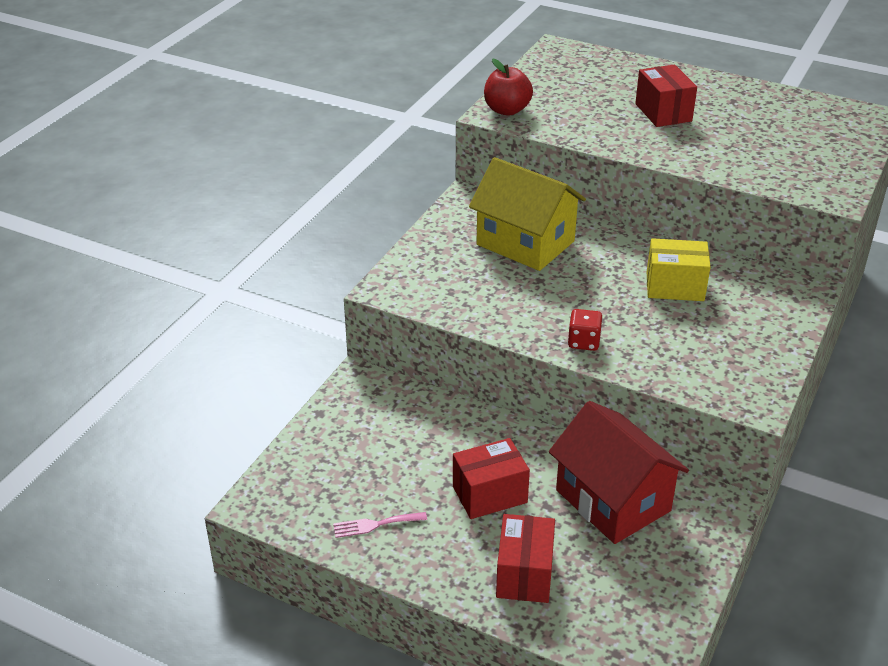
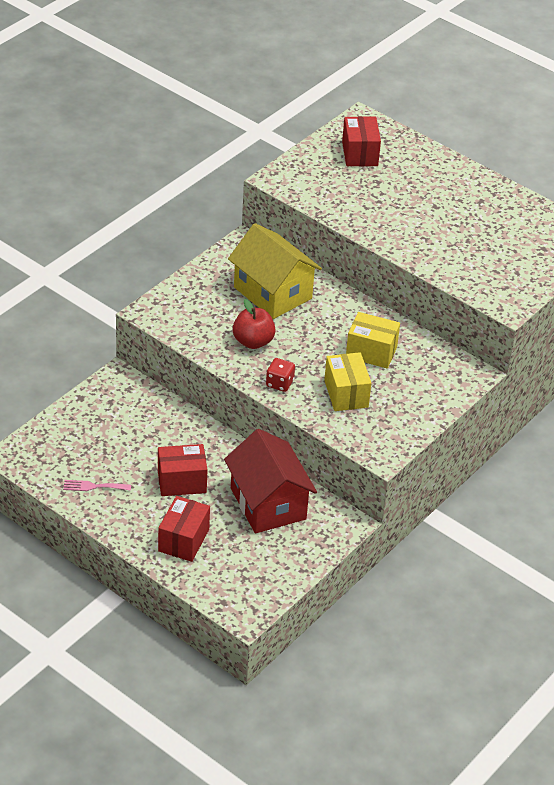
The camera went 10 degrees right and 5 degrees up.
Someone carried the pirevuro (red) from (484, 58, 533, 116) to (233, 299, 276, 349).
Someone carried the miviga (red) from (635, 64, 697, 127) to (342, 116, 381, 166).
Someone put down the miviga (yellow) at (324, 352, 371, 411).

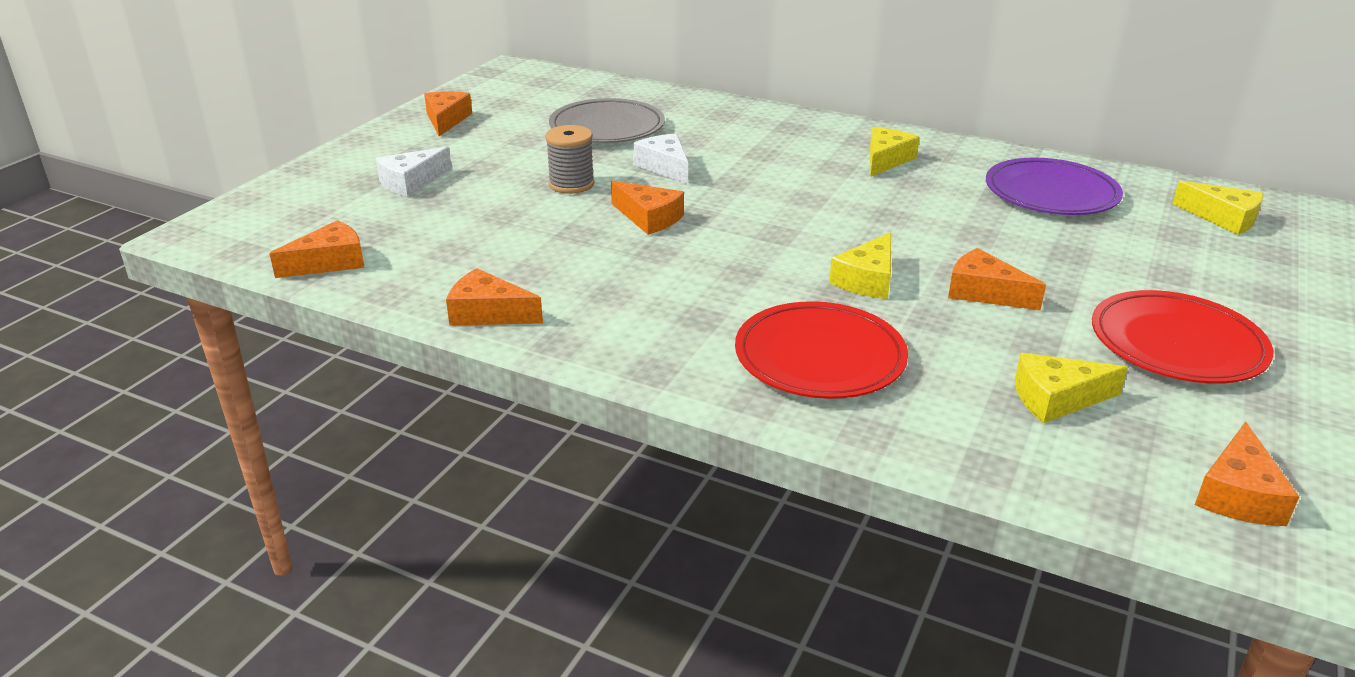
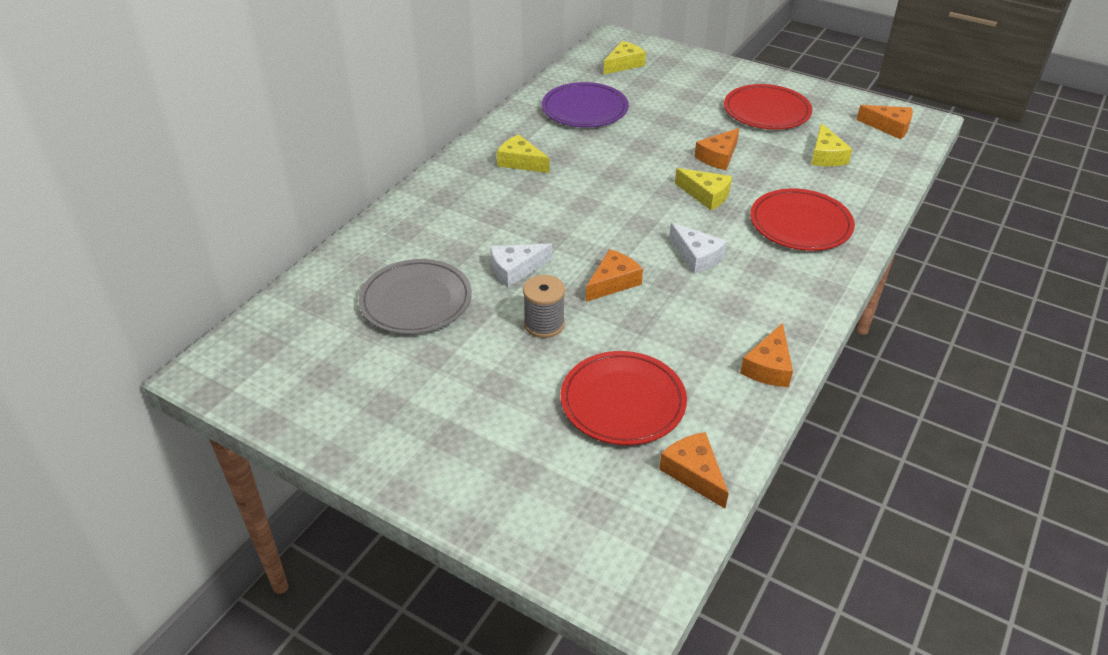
The camera went 85 degrees left and 10 degrees up.
Someone carried the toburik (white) from (376, 146, 452, 197) to (669, 223, 727, 274).
Someone took away the toburik (orange) at (424, 92, 472, 136).
Someone put down the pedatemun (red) at (561, 351, 687, 445).

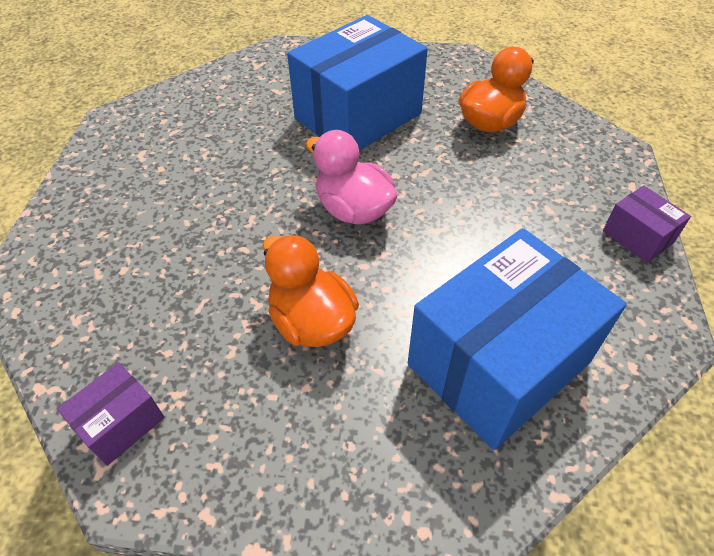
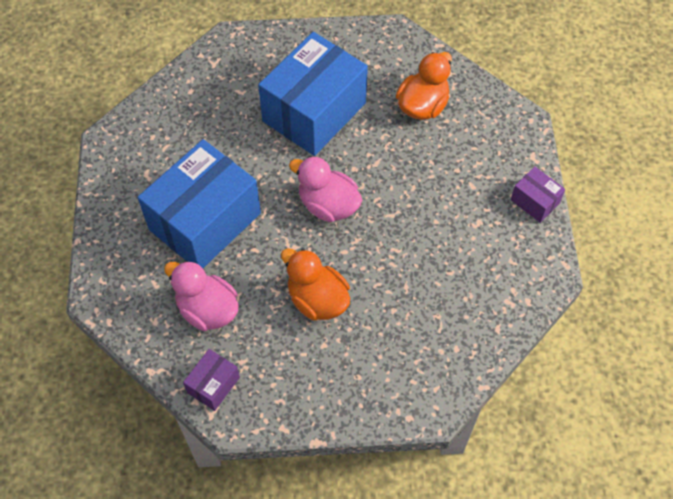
The camera went 10 degrees left and 10 degrees up.
Someone carried the miviga (blue) from (408, 228, 627, 450) to (138, 139, 261, 268).
Someone put down the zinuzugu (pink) at (164, 260, 239, 331).

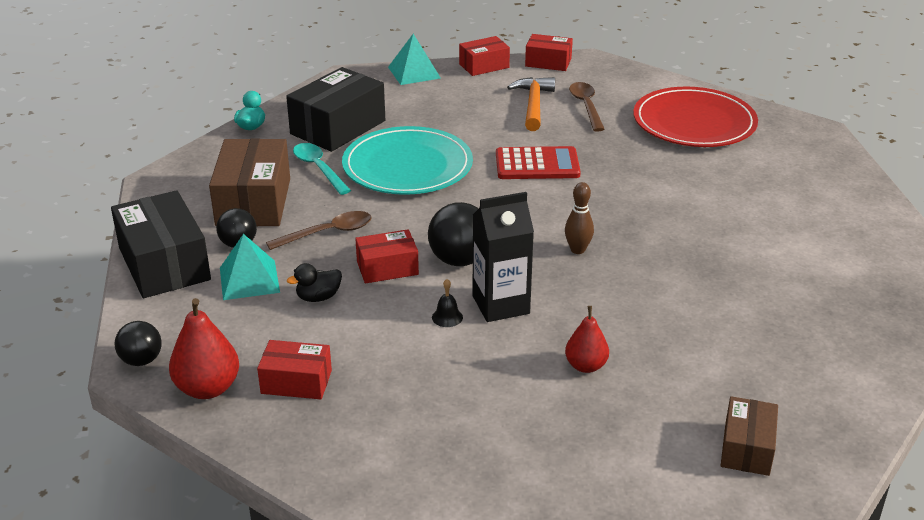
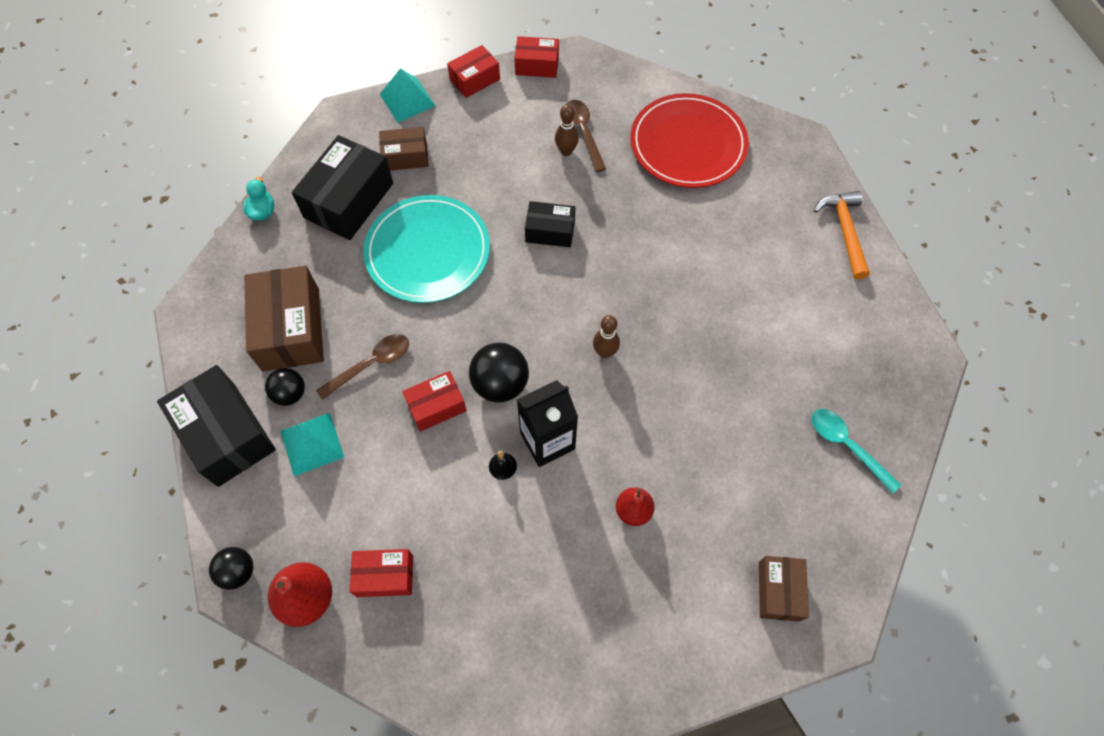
The camera went 10 degrees left and 30 degrees up.
Someone took away the zinuzugu (black) at (287, 263, 342, 302).
Someone carried the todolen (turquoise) from (293, 143, 351, 195) to (811, 409, 901, 493).
Someone swapped the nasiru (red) at (496, 146, 581, 179) for the miviga (black) at (525, 201, 575, 247).
Someone carried the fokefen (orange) from (507, 77, 555, 131) to (814, 191, 870, 279).
Someone put down the miviga (brown) at (379, 127, 429, 171).
Someone put down the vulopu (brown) at (555, 104, 579, 156).

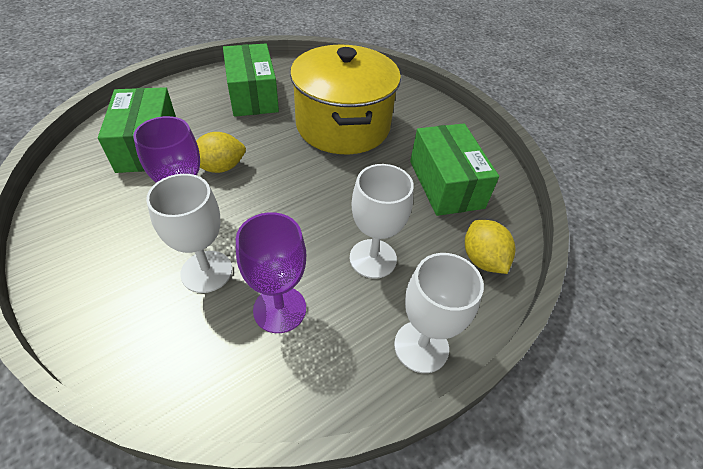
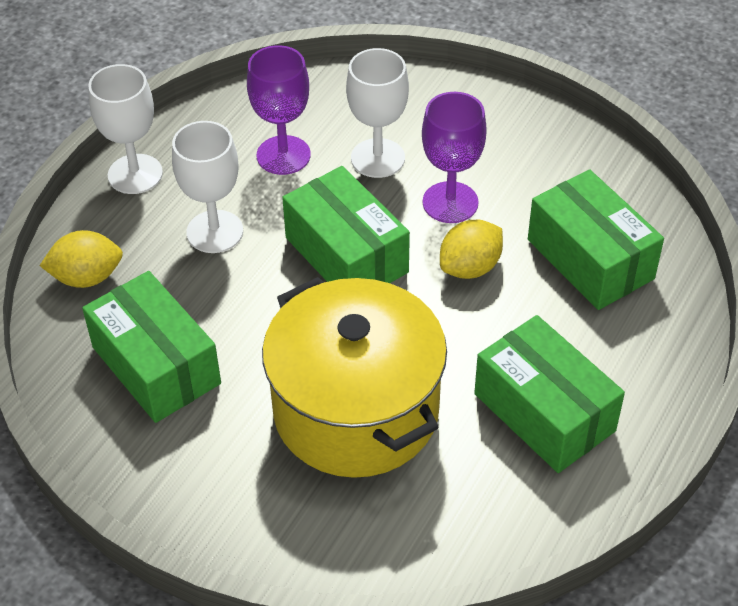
The camera went 160 degrees right and 0 degrees up.
Someone rotated the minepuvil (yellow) at (465, 220, 516, 274) by 60 degrees counterclockwise.
Someone put down the miviga (green) at (282, 166, 410, 283).

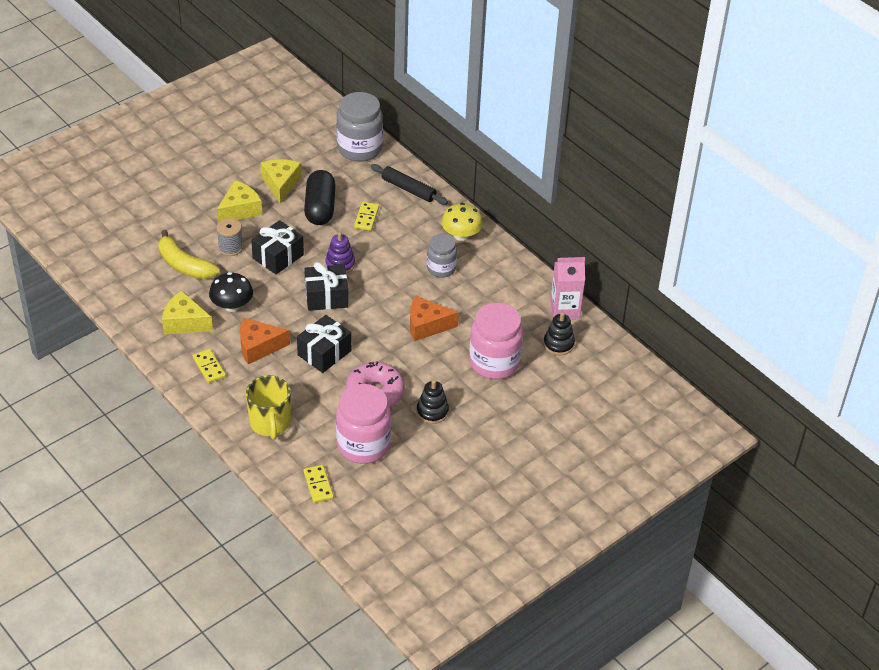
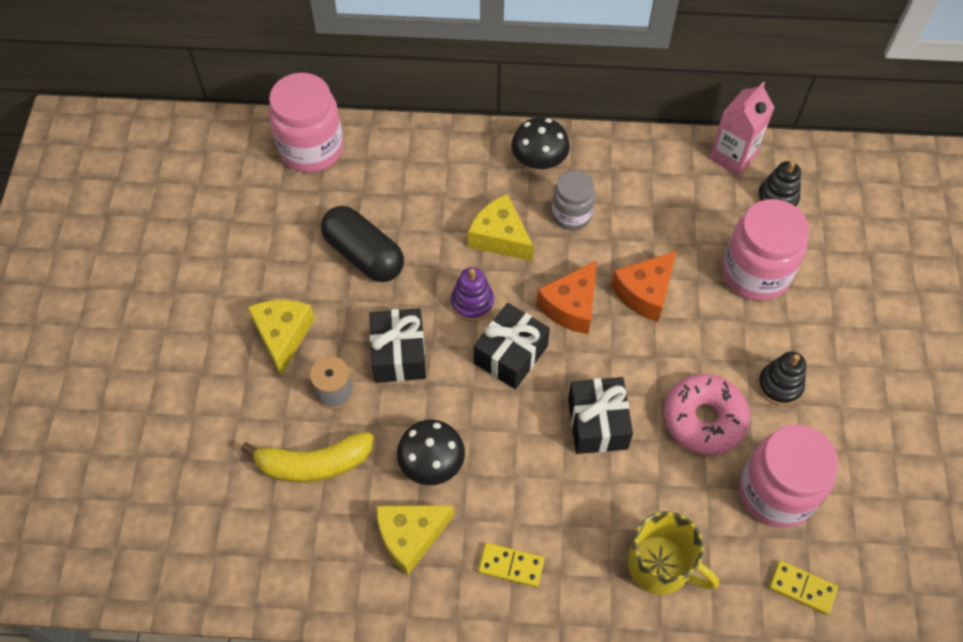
The camera went 45 degrees left and 15 degrees up.
Someone carried the toburik (orange) from (240, 318, 290, 364) to (536, 261, 597, 334).
Someone carried the toburik (yellow) from (261, 160, 302, 204) to (468, 194, 534, 261).
Someone repainted the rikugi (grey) at (337, 92, 383, 162), which became the rikugi (pink) at (269, 73, 344, 173).
Someone took away the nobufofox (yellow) at (354, 202, 379, 231).
Someone took away the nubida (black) at (371, 164, 448, 205).
Someone repainted the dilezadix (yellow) at (441, 203, 483, 241), which became the dilezadix (black) at (511, 118, 570, 169).

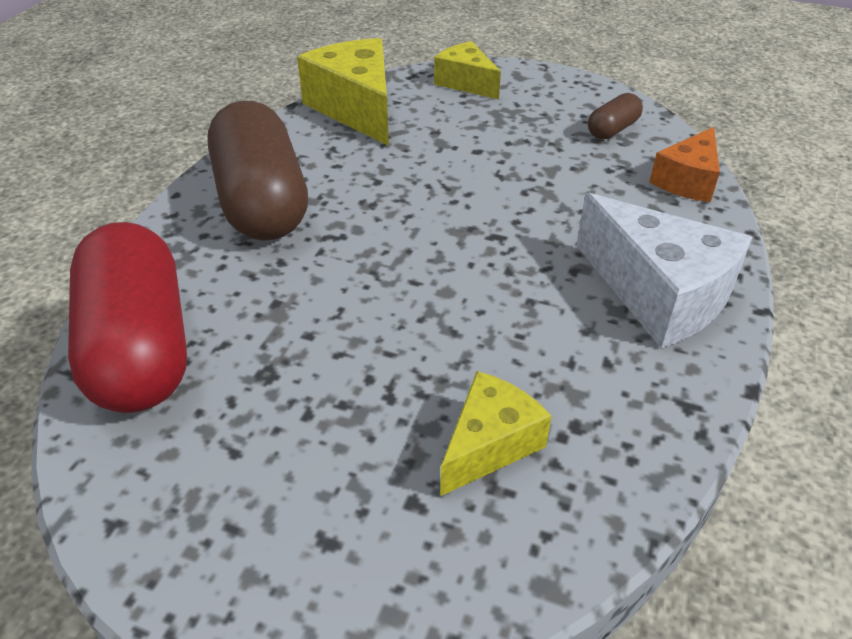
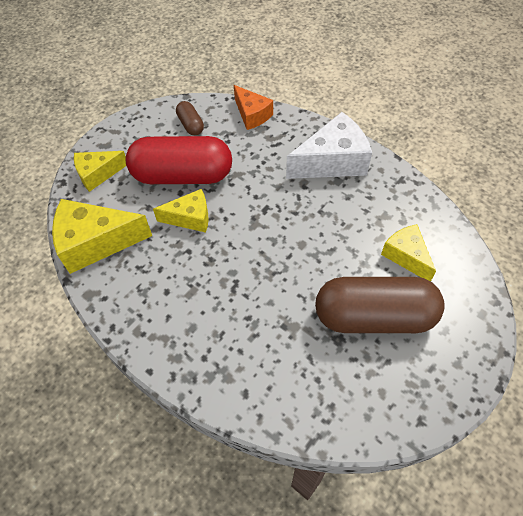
The camera went 70 degrees left and 15 degrees up.
Someone carried the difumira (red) from (68, 222, 187, 413) to (126, 136, 232, 184).
Someone carried the difumira (brown) from (207, 101, 308, 241) to (315, 277, 445, 333).
Someone put down the toburik (yellow) at (153, 189, 209, 233).

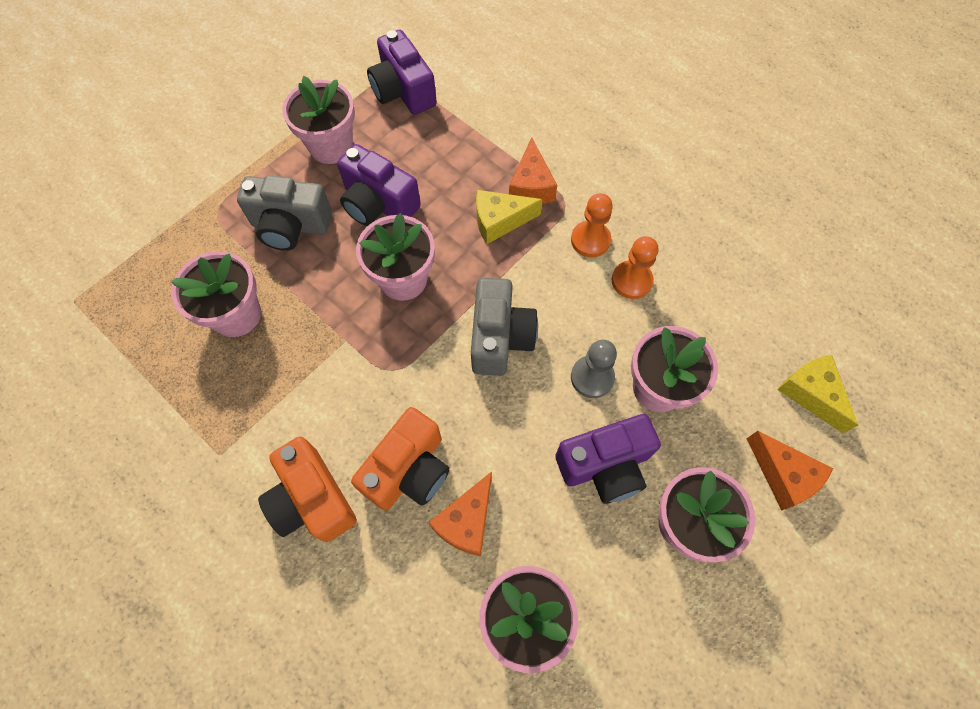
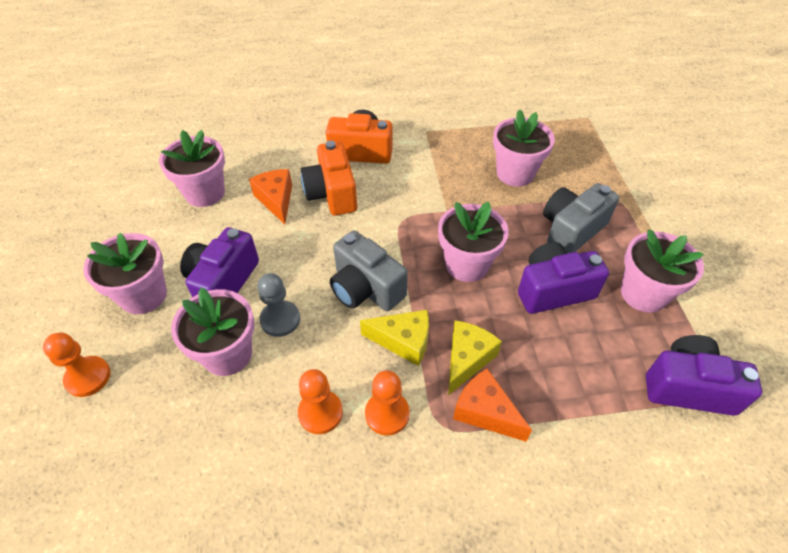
The camera went 130 degrees right and 15 degrees down.
Someone swapped the toburik (orange) at (747, 431, 833, 511) for the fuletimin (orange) at (43, 332, 111, 397).
Someone carried the toburik (yellow) from (777, 355, 858, 433) to (360, 310, 429, 366).

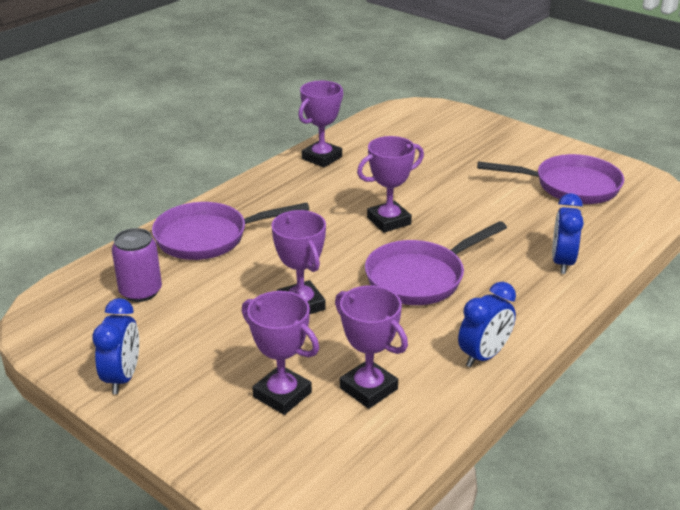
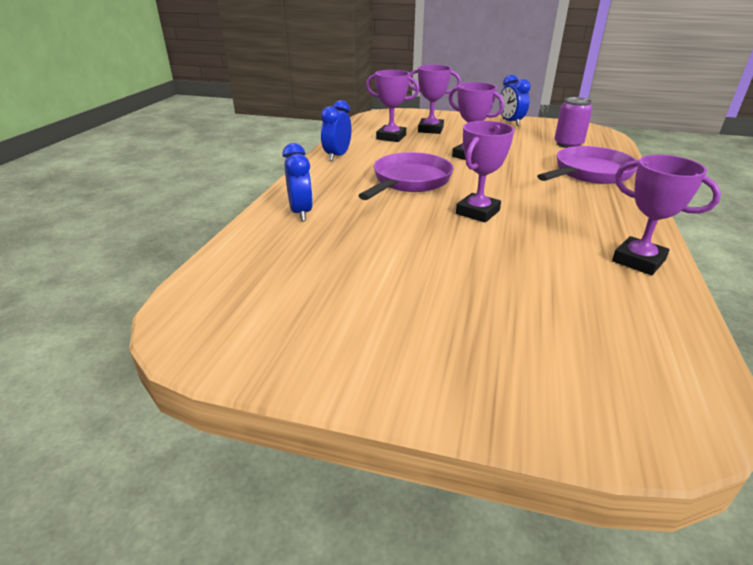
The camera went 155 degrees right and 0 degrees up.
Someone rotated the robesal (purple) at (298, 80, 343, 167) by 60 degrees counterclockwise.
Someone took away the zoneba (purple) at (477, 154, 624, 204).

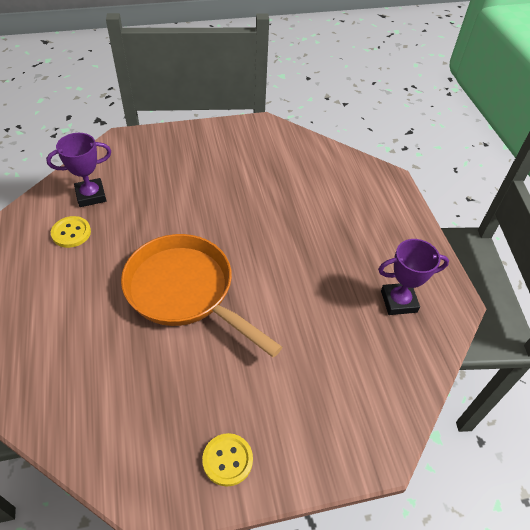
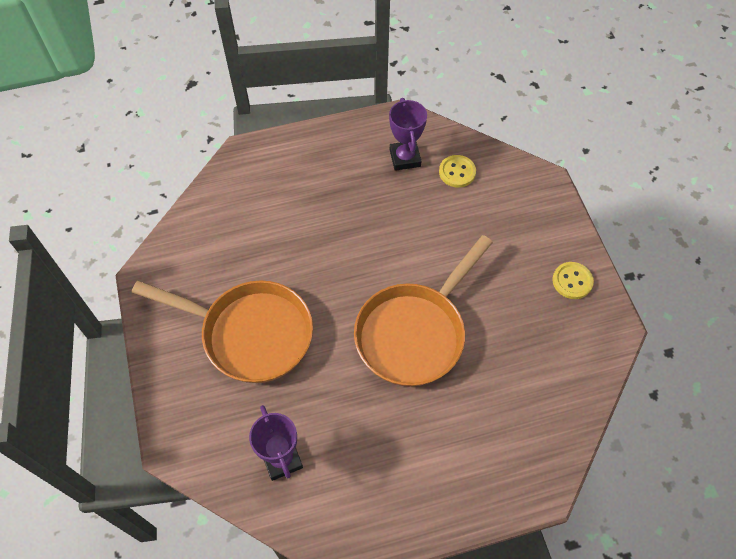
The camera went 90 degrees left and 10 degrees up.
Someone carried the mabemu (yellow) from (51, 216, 91, 248) to (439, 155, 476, 188).
Someone put down the zoneba (orange) at (132, 280, 313, 383).

